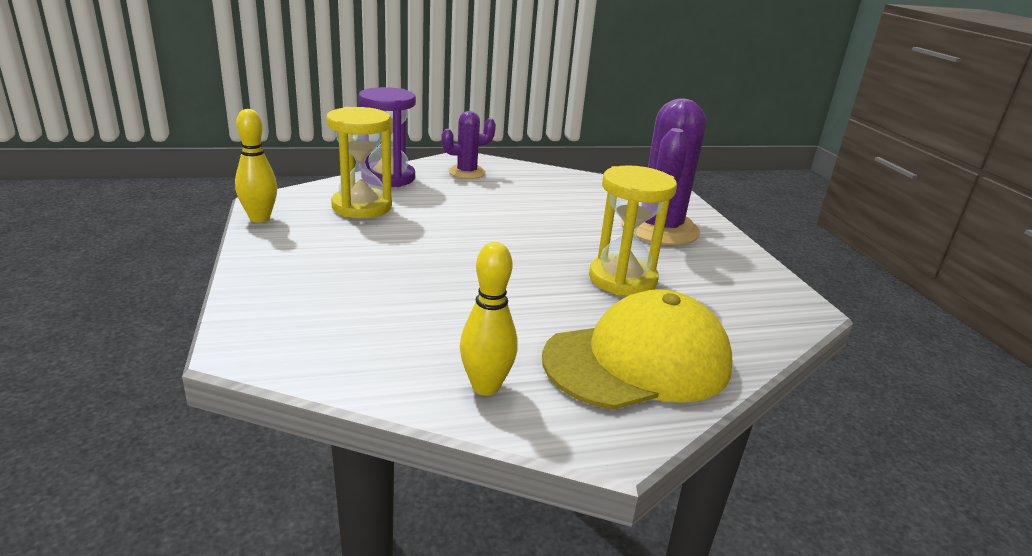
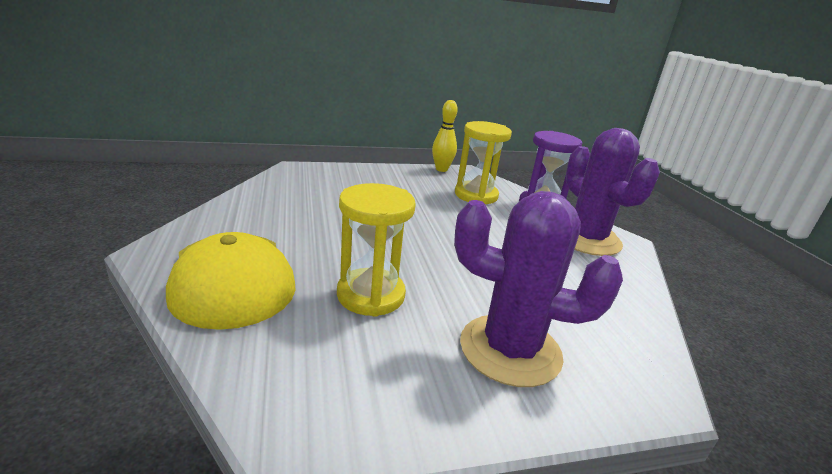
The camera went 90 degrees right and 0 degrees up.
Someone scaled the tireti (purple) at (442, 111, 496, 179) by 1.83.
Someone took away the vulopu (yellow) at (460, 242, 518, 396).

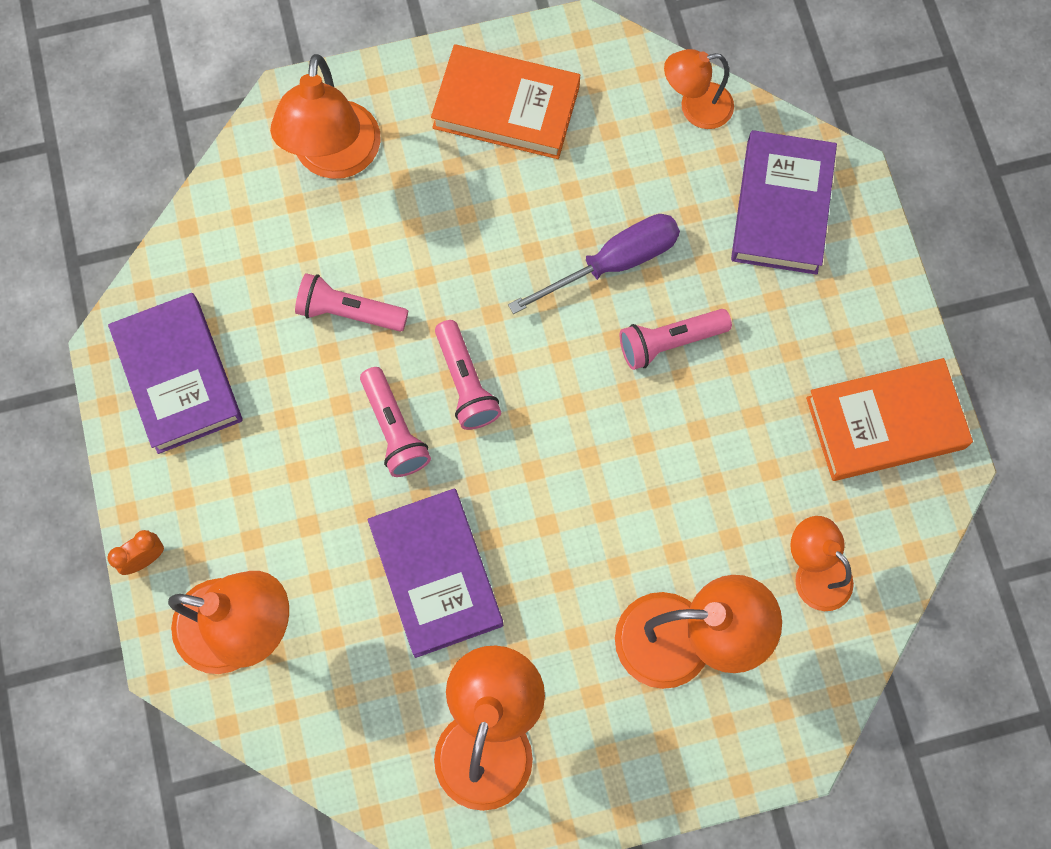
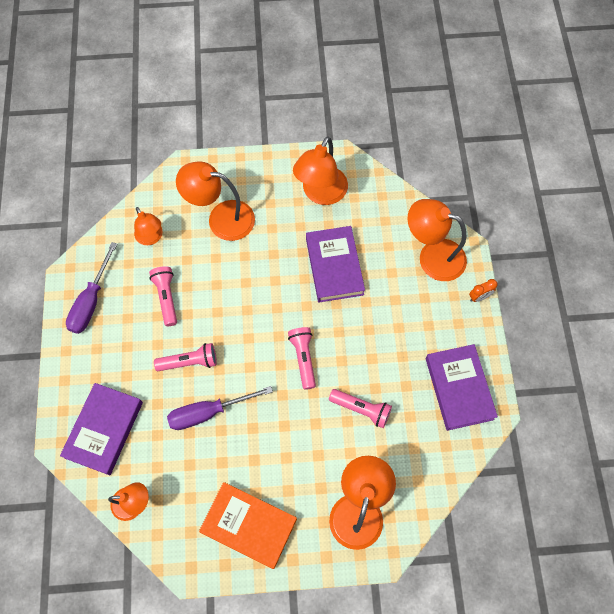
The camera went 170 degrees left and 5 degrees down.
Someone carried the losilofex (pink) from (360, 367, 431, 477) to (149, 266, 177, 326).
Someone swapped the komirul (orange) at (806, 358, 973, 481) for the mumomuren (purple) at (66, 242, 117, 334).

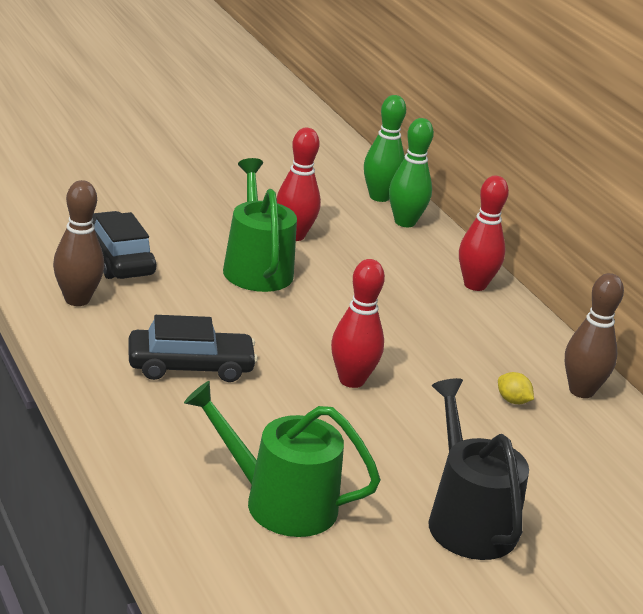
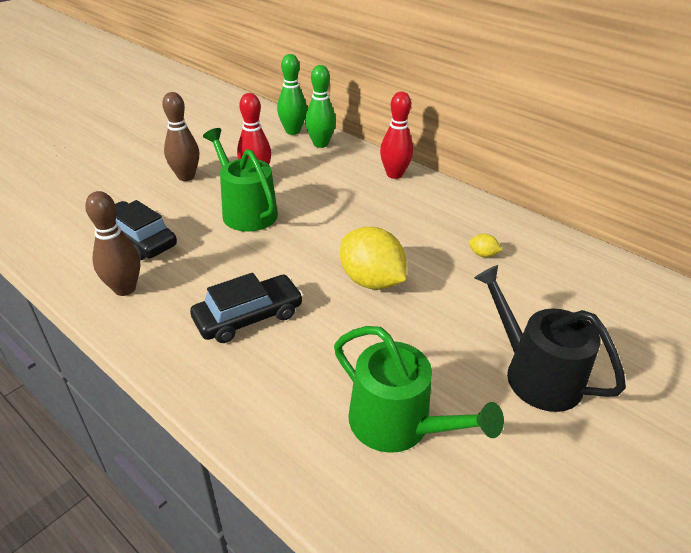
The camera went 20 degrees left and 10 degrees up.
Someone rotated the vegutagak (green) at (184, 381, 381, 537) by 135 degrees counterclockwise.
Someone swapped the vulopu (red) at (331, 259, 385, 388) for the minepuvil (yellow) at (340, 227, 407, 290).
Someone carried the vulopu (brown) from (565, 273, 624, 398) to (162, 92, 199, 181).

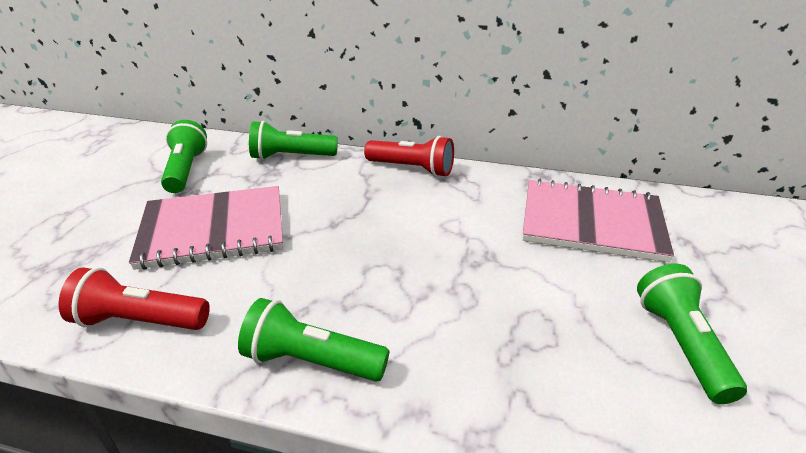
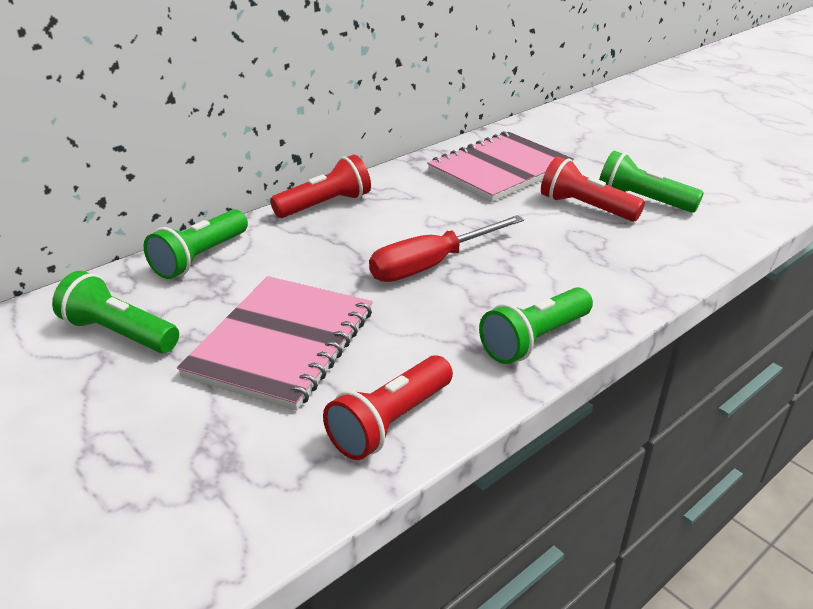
The camera went 55 degrees left and 0 degrees up.
Someone put down the mumomuren (red) at (369, 215, 524, 282).
Someone put down the losilofex (red) at (541, 156, 645, 222).

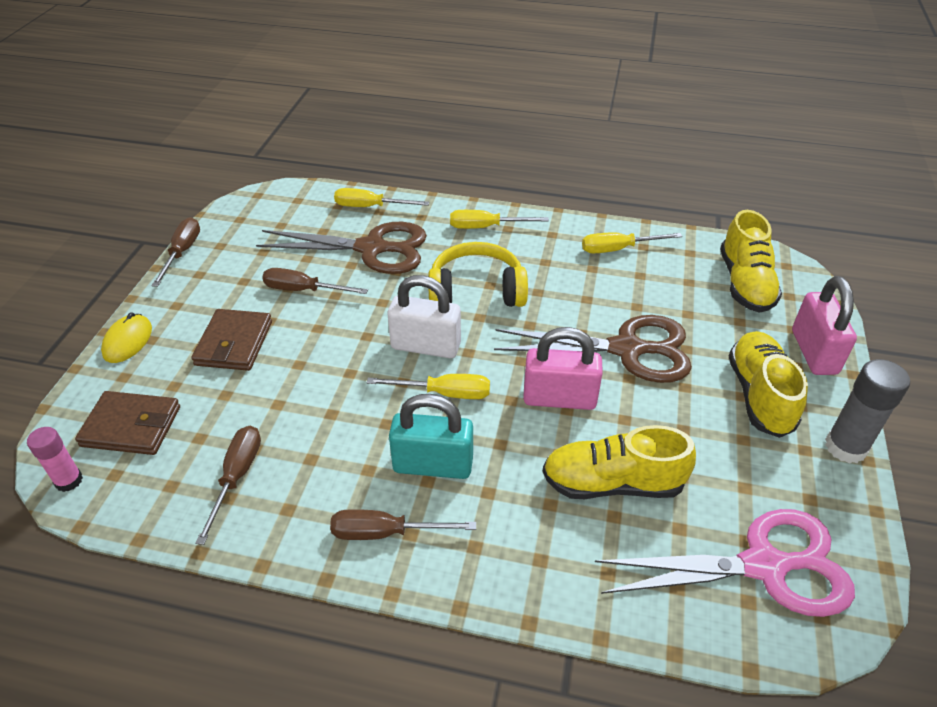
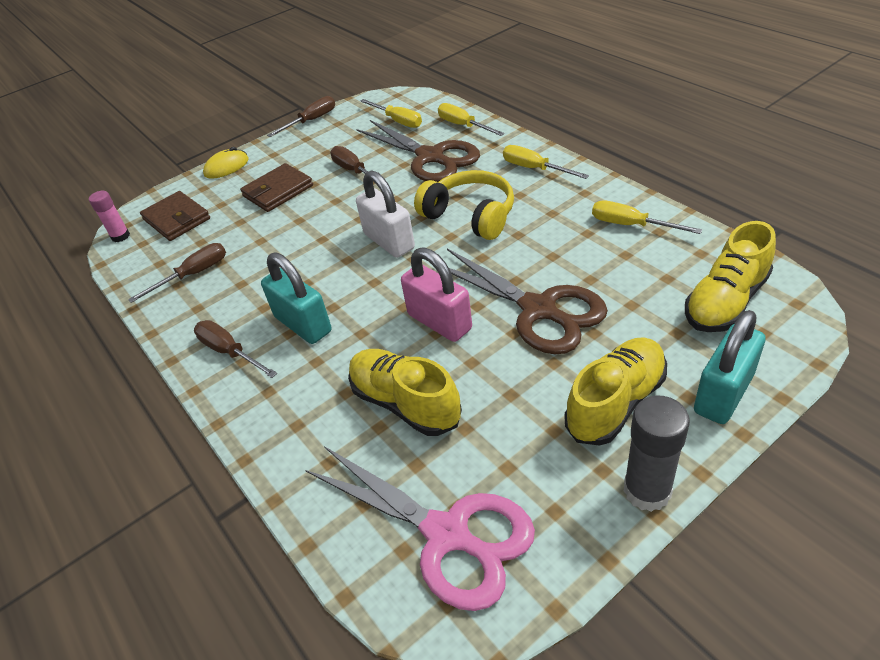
The camera went 45 degrees right and 0 degrees up.
Someone carried the mumomuren (yellow) from (367, 374, 490, 399) to (360, 99, 422, 128).
Someone repainted the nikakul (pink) at (792, 276, 857, 375), which became the nikakul (turquoise) at (694, 310, 766, 424).

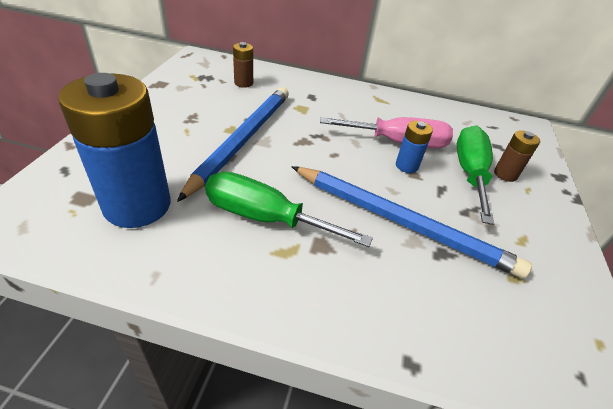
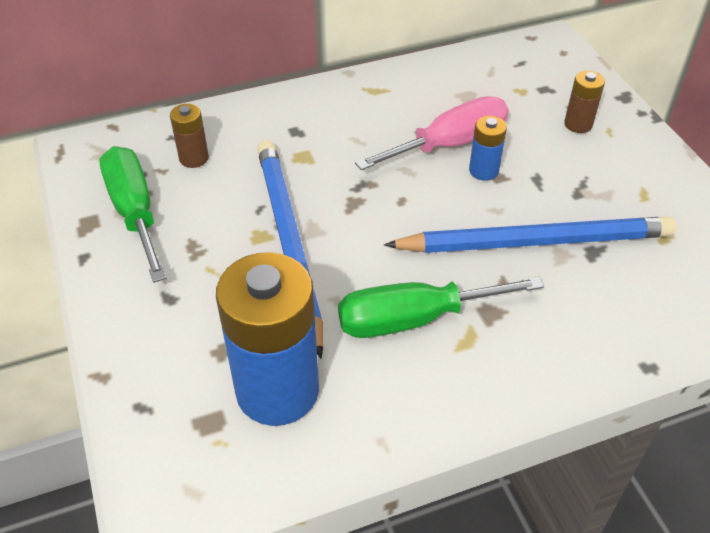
The camera went 30 degrees left and 5 degrees up.
Someone carried the mumomuren (green) from (457, 126, 494, 225) to (100, 146, 167, 283).

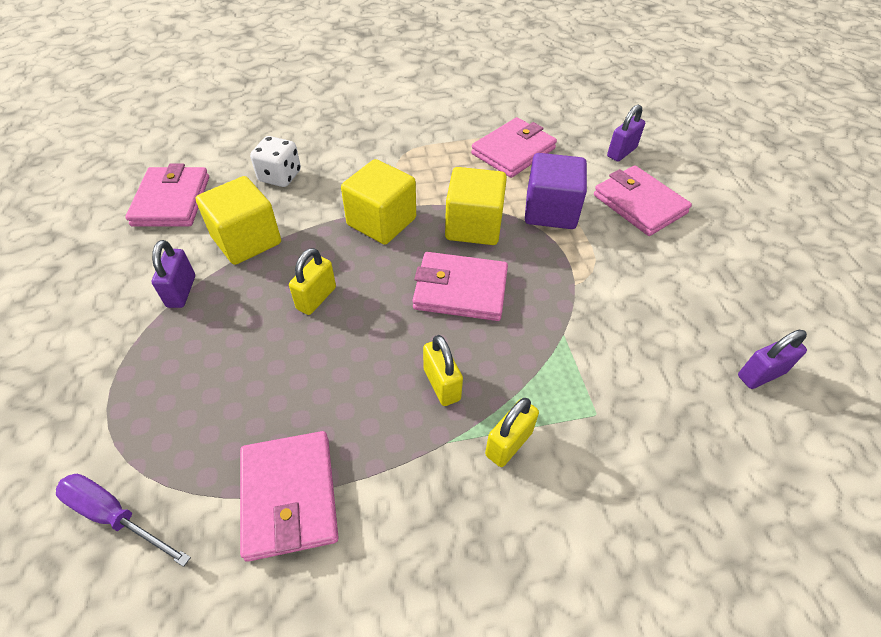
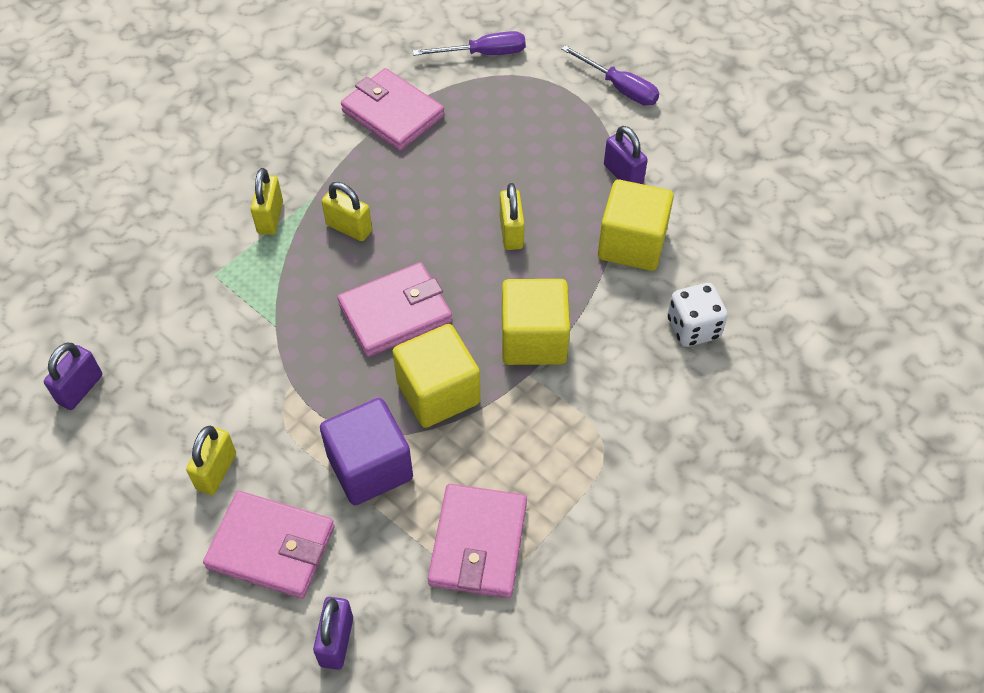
The camera went 145 degrees right and 5 degrees up.
Someone took away the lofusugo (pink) at (125, 164, 209, 227).
Someone put down the nikakul (yellow) at (186, 426, 236, 495).
Someone put down the mumomuren (purple) at (561, 45, 659, 106).

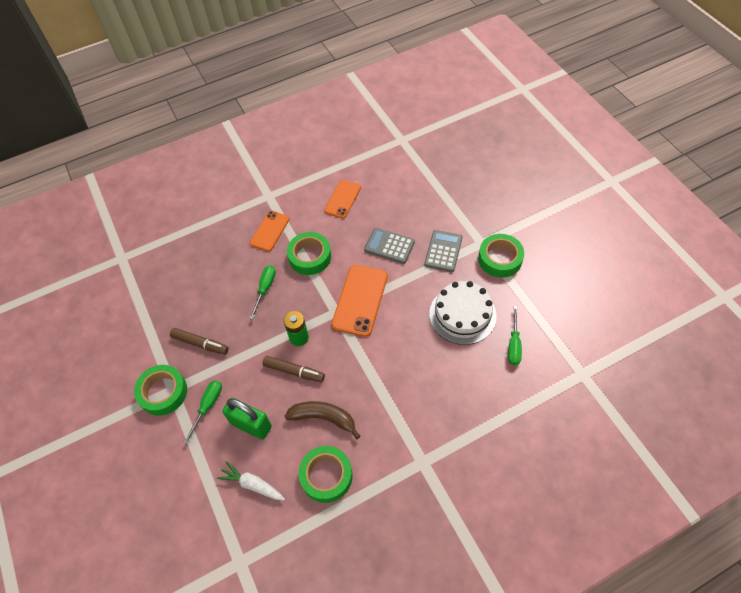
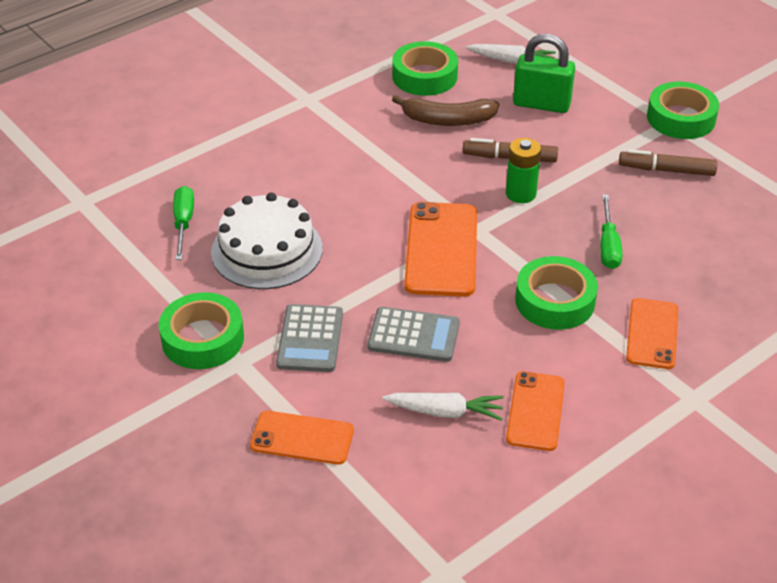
The camera went 165 degrees right and 15 degrees down.
Someone took away the mumomuren (green) at (183, 380, 222, 444).
Someone put down the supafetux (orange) at (250, 411, 354, 465).
Someone put down the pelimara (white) at (382, 393, 504, 421).

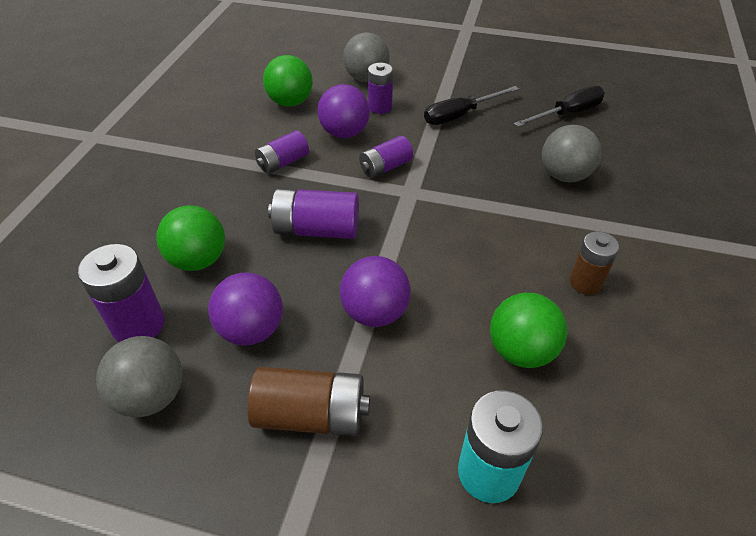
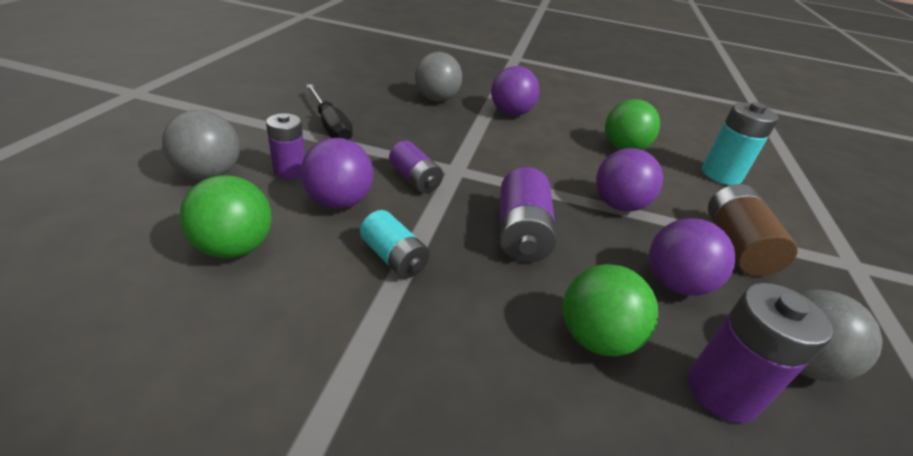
The camera went 95 degrees left and 10 degrees down.
Someone repainted the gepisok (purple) at (255, 130, 309, 174), which became the gepisok (turquoise) at (360, 210, 430, 279).
Someone took away the mumomuren (black) at (514, 86, 605, 127).
Someone took away the gepisok (brown) at (569, 231, 619, 295).
Someone put down the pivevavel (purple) at (491, 66, 540, 116).

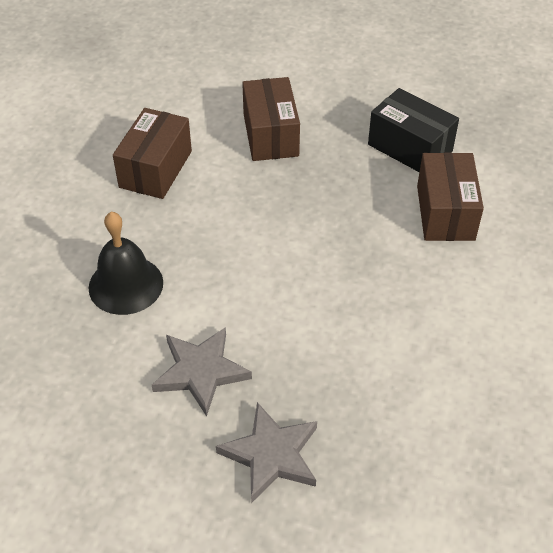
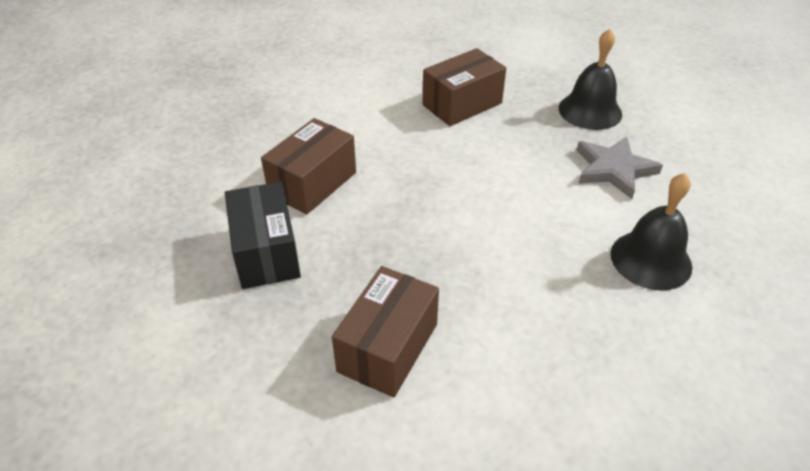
The camera went 145 degrees left and 5 degrees down.
Someone carried the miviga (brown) from (113, 108, 192, 199) to (422, 48, 506, 126).
Someone swapped the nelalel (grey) at (216, 402, 317, 503) for the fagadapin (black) at (559, 29, 622, 130).

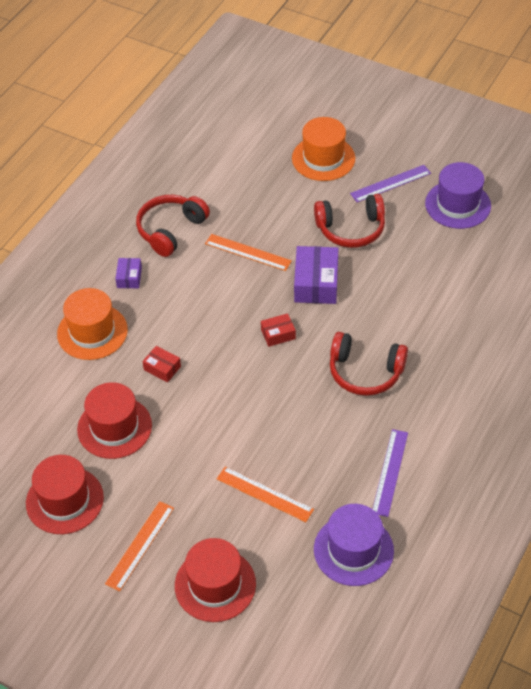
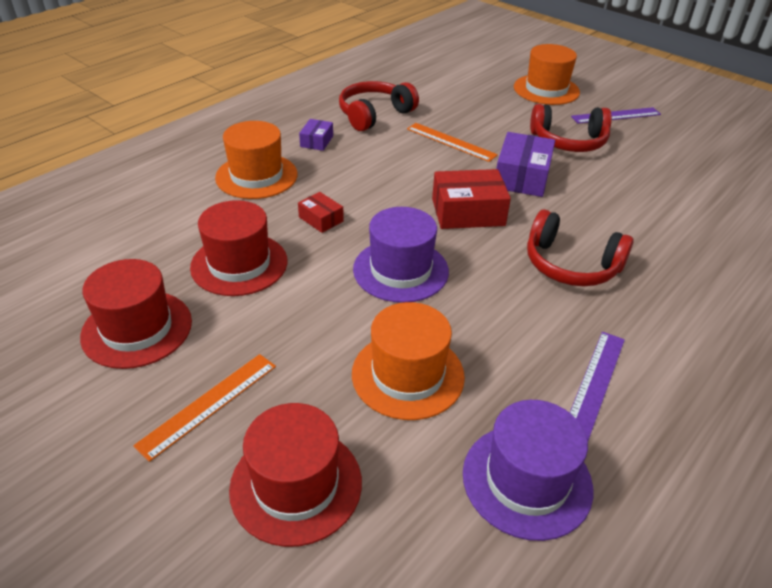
The camera went 10 degrees right and 10 degrees down.
Someone swapped the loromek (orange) at (217, 467, 314, 522) for the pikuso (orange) at (352, 302, 465, 420).
Someone scaled the miviga (red) at (261, 313, 296, 347) by 1.86.
Someone carried the pikuso (purple) from (425, 162, 491, 229) to (353, 207, 449, 303).

